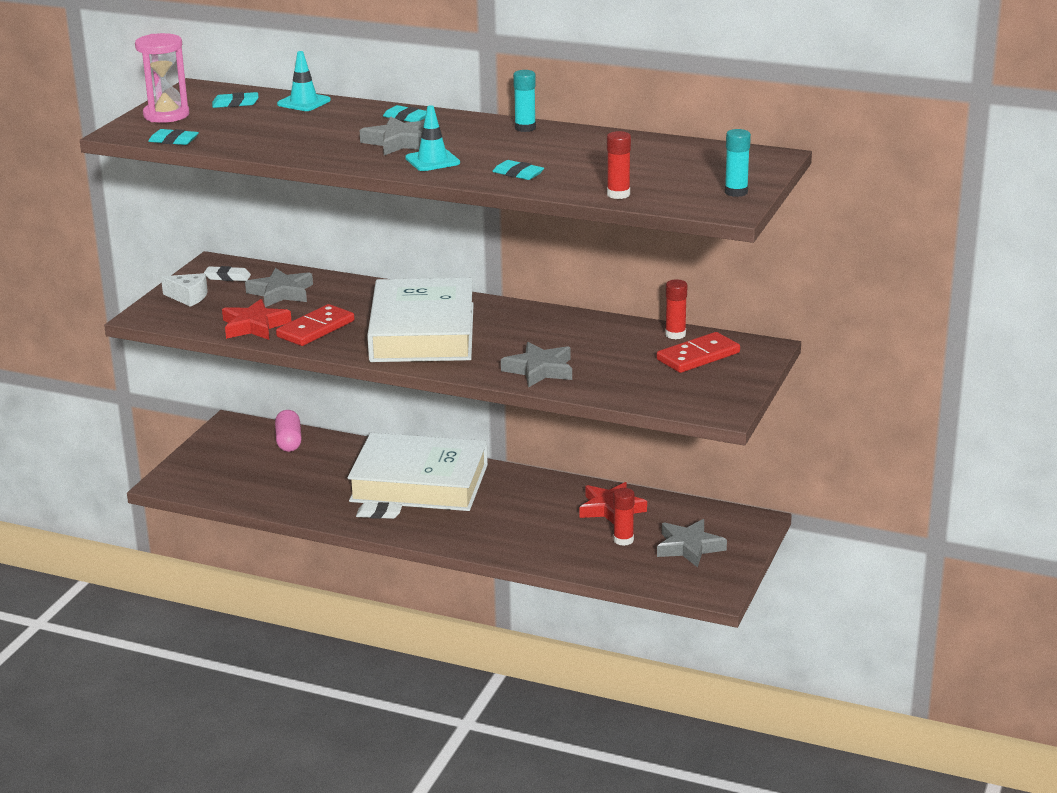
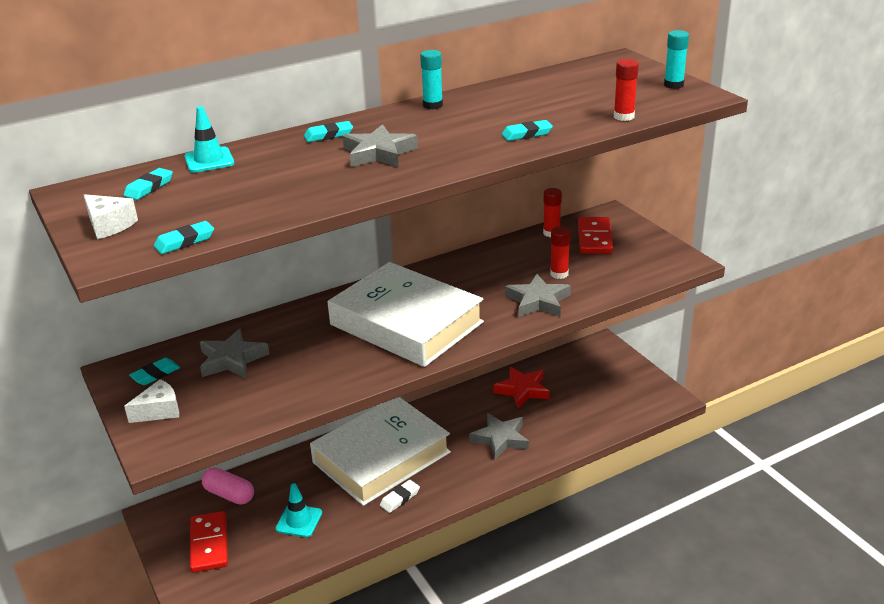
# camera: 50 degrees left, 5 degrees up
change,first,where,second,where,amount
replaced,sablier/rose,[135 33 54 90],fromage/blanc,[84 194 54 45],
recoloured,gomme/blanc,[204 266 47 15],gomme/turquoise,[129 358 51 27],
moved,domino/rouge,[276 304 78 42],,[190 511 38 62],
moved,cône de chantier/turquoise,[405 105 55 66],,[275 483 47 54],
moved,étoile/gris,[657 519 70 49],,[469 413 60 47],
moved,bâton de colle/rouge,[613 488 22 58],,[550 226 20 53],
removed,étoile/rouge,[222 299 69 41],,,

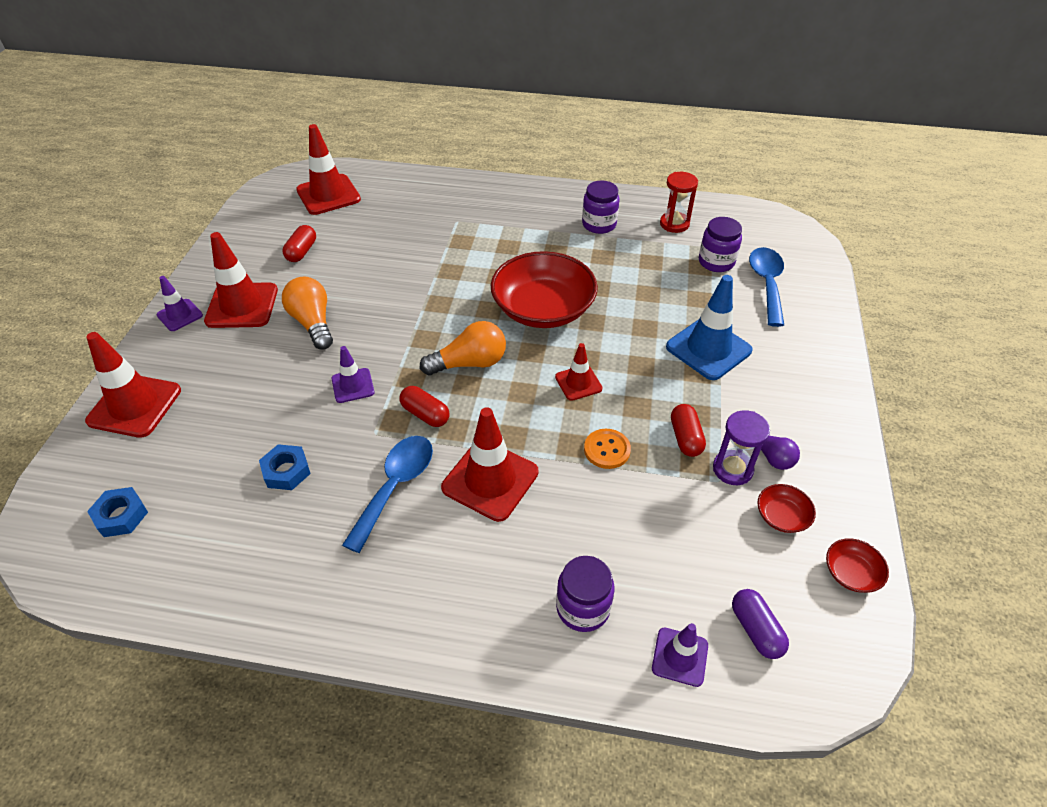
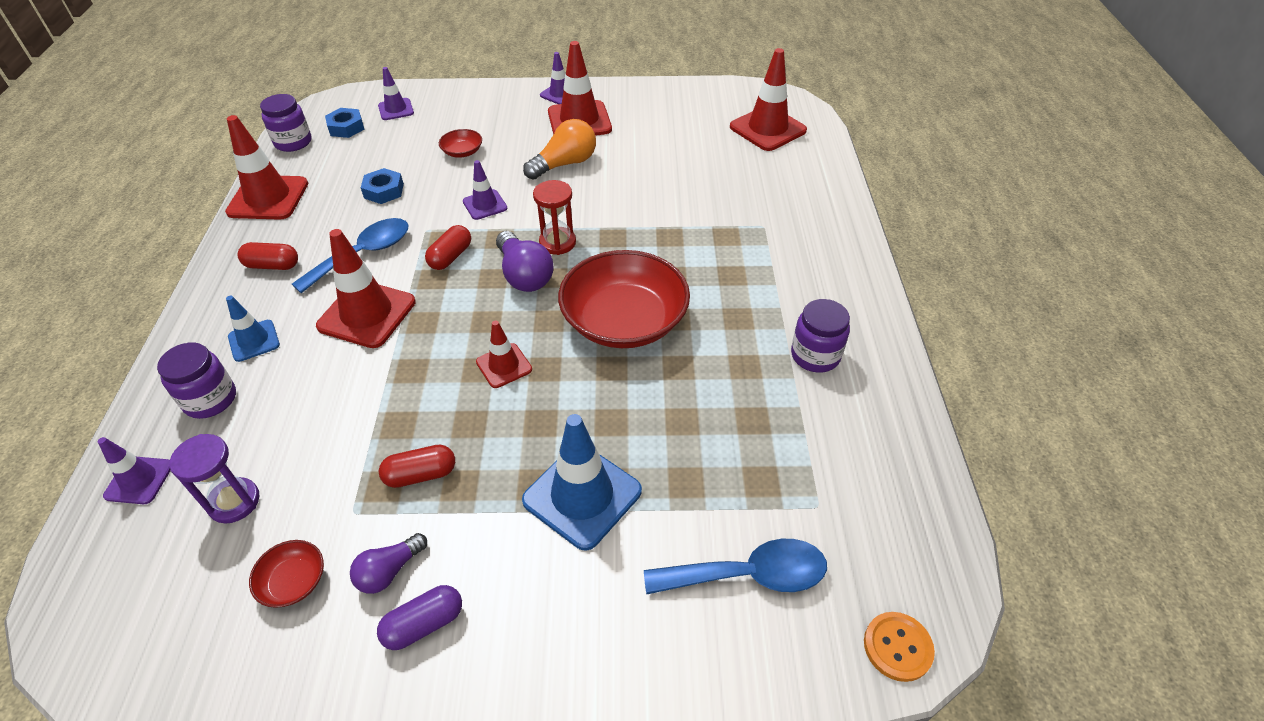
# camera: 80 degrees right, 0 degrees up
change,first,where,second,where,amount
moved,sablier/violet,[713 410 57 75],,[170 434 89 90],
moved,cône de chantier/rouge,[85 332 96 106],,[225 115 83 105],
added,,,cône de chantier/bleu,[226 295 54 67],
moved,gélule/rouge,[282 225 34 37],,[238 242 60 28],
moved,bocal/violet,[699 217 43 55],,[260 94 52 58],
turned,cuillère/bleu,[342 436 91 117],,[292 218 116 75],60 degrees counterclockwise
moved,gélule/violet,[732 589 57 70],,[377 585 85 65],
added,,,cône de chantier/violet,[378 67 36 53],
moved,bol/rouge,[826 538 63 55],,[439 129 43 29],
recoloured,ampoule/orange,[420 321 86 54],ampoule/violet,[496 231 58 61],
moved,sablier/rouge,[660 172 38 61],,[533 180 43 75],
moved,bouton/orange,[584 429 47 40],,[864 612 71 70],

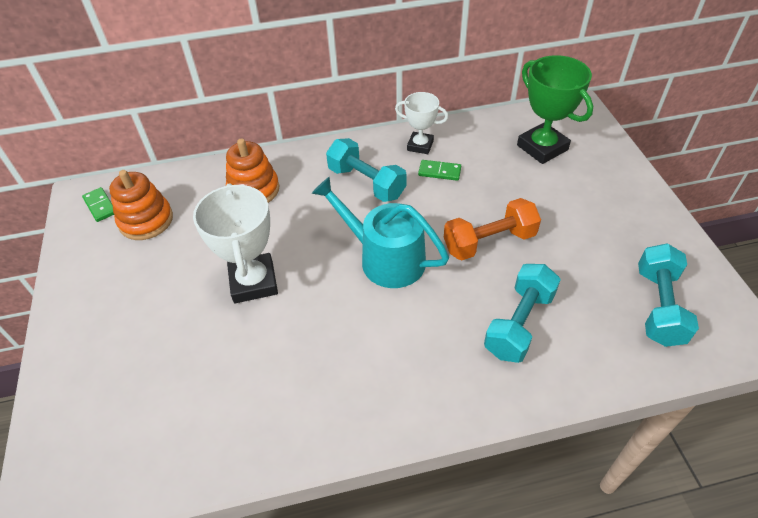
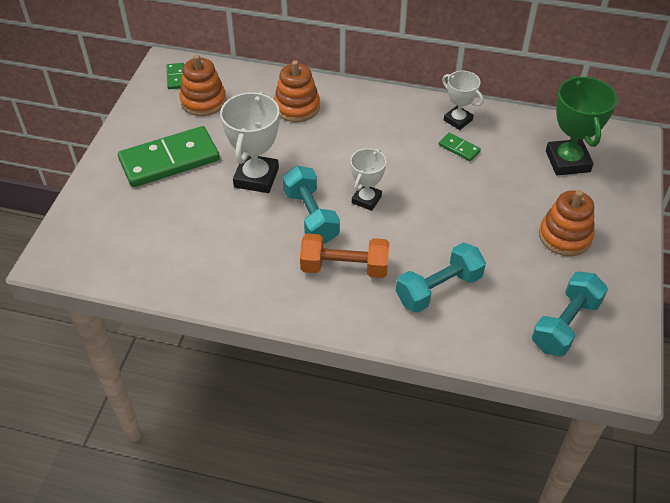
# camera: 25 degrees right, 0 degrees up
change,first,where,second,where,amount
added,,,domino/vert,[118 126 102 61],
moved,haltère/turquoise,[326 138 81 64],,[283 166 57 78],
moved,haltère/orange,[444 198 97 63],,[300 234 89 44],
replaced,arrosoir/turquoise,[312 177 137 111],trophée/blanc,[350 148 36 63],
added,,,jouet à empiler/orange,[539 190 55 66],

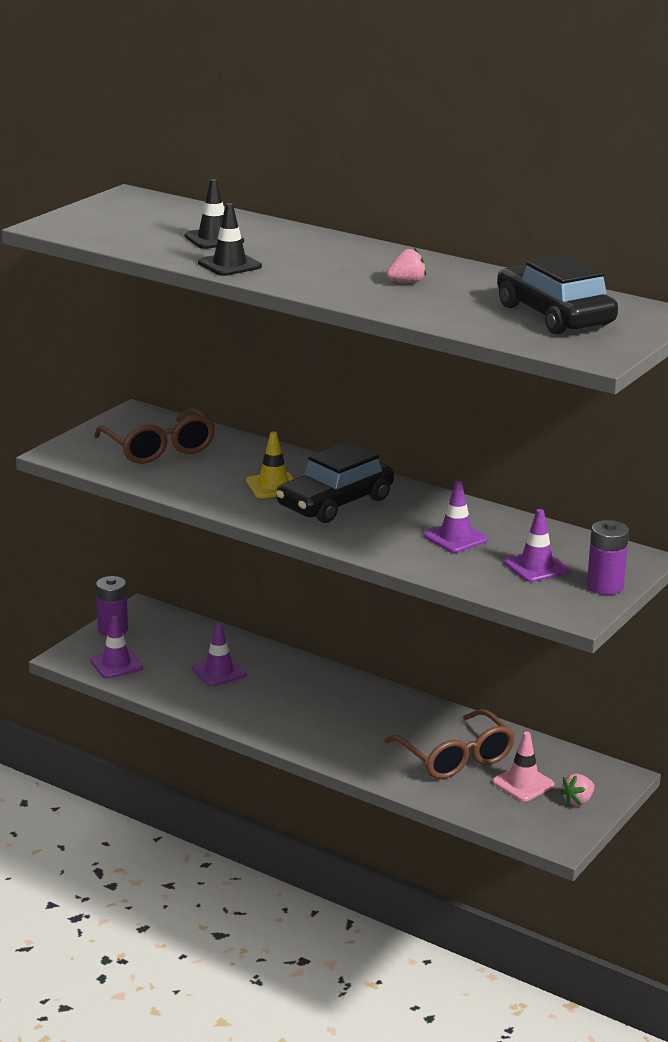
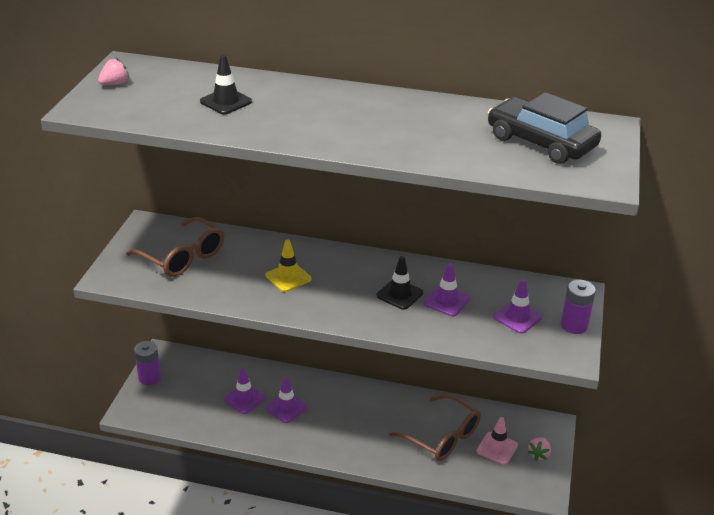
# camera: 20 degrees left, 10 degrees up
change,first,where,second,where,amount
moved,fraise/rose,[386 247 41 36],,[98 58 31 27],
moved,cône de chantier/violet,[90 616 53 63],,[266 377 42 46],
moved,cône de chantier/noir,[198 203 64 73],,[377 256 46 54],
removed,voiture/noir,[276 442 118 81],,,

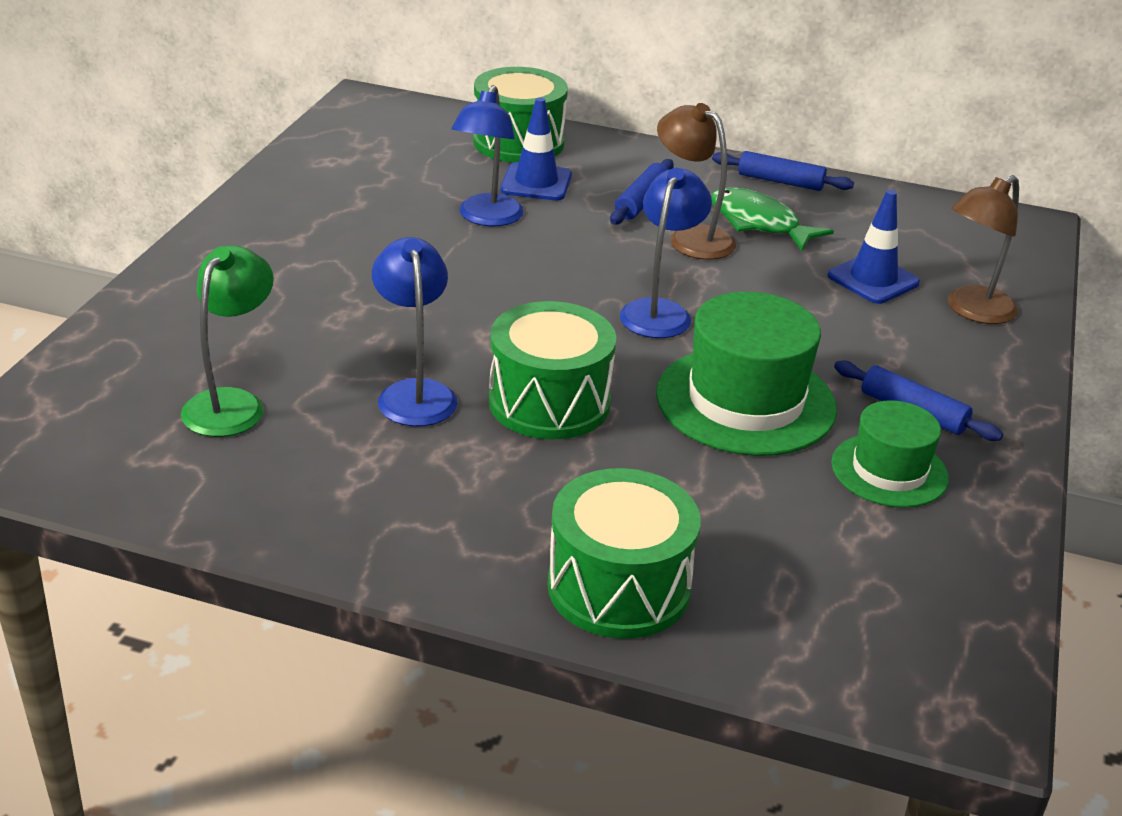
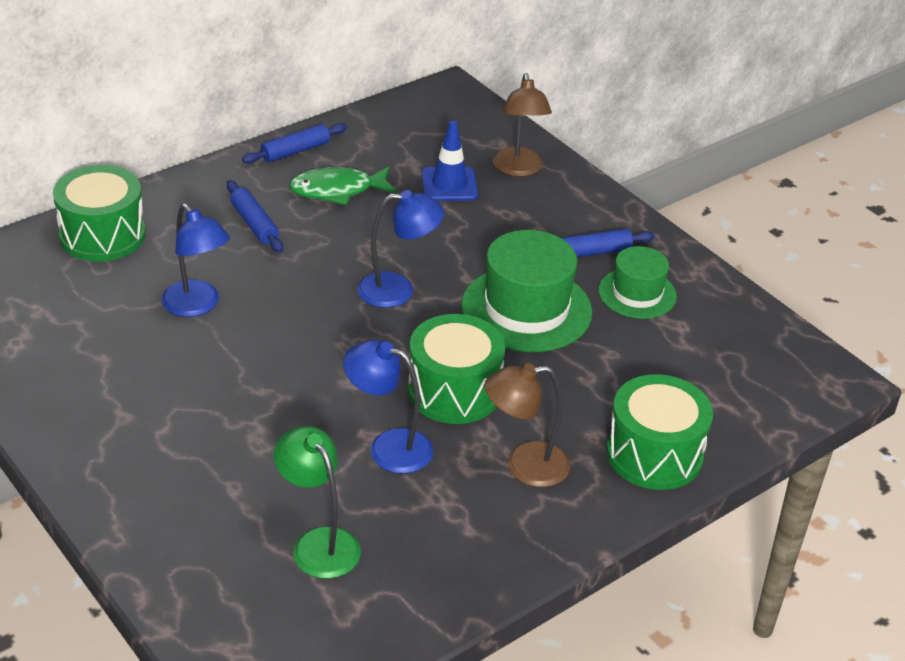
# camera: 55 degrees left, 5 degrees up
change,first,where,second,where,amount
turned,lampe/bleu,[620 168 92 170],,[357 190 87 118],120 degrees clockwise
moved,lampe/marron,[657 103 79 157],,[484 363 87 124],
removed,cône de chantier/bleu,[500 97 72 104],,,

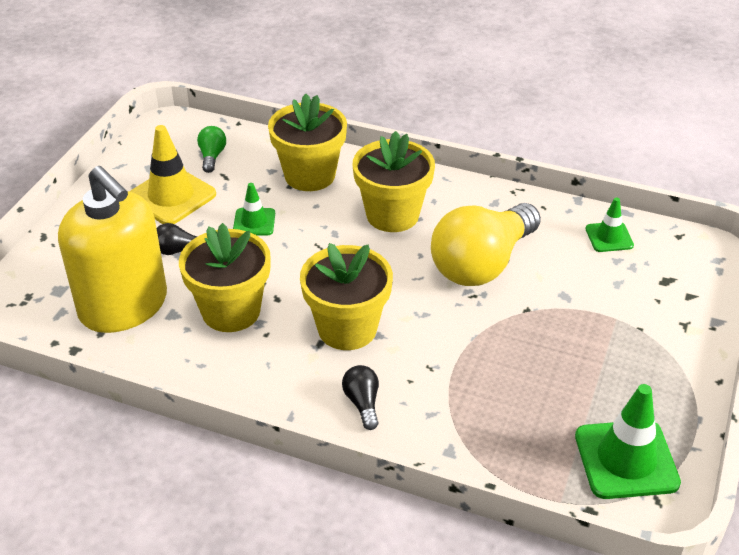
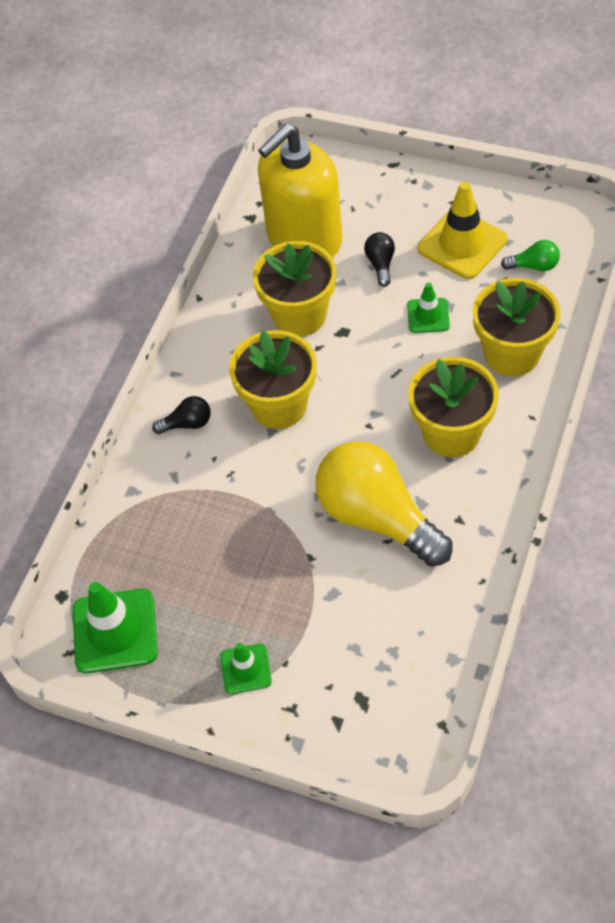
# camera: 95 degrees right, 15 degrees up
change,first,where,second,where,amount
moved,cône de chantier/vert,[585 198 49 54],,[220 643 52 51],

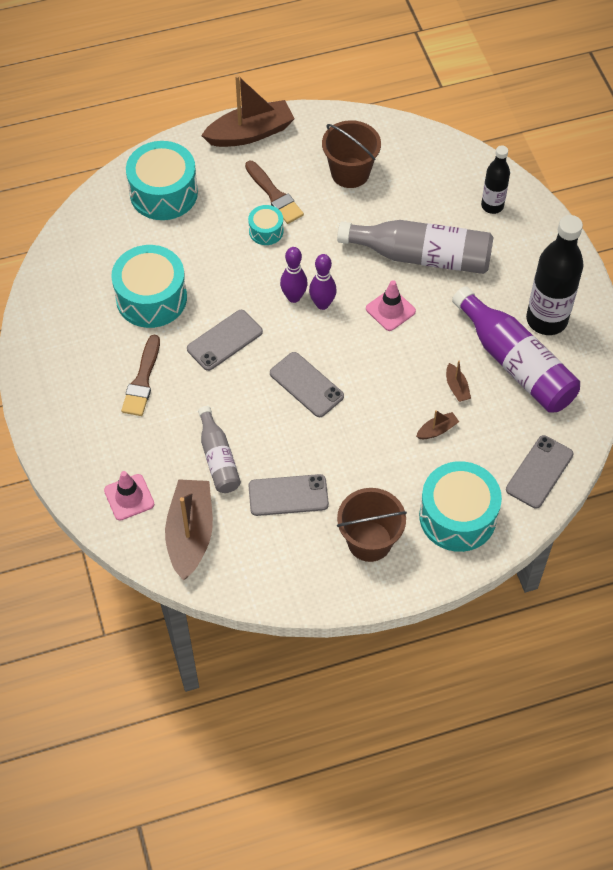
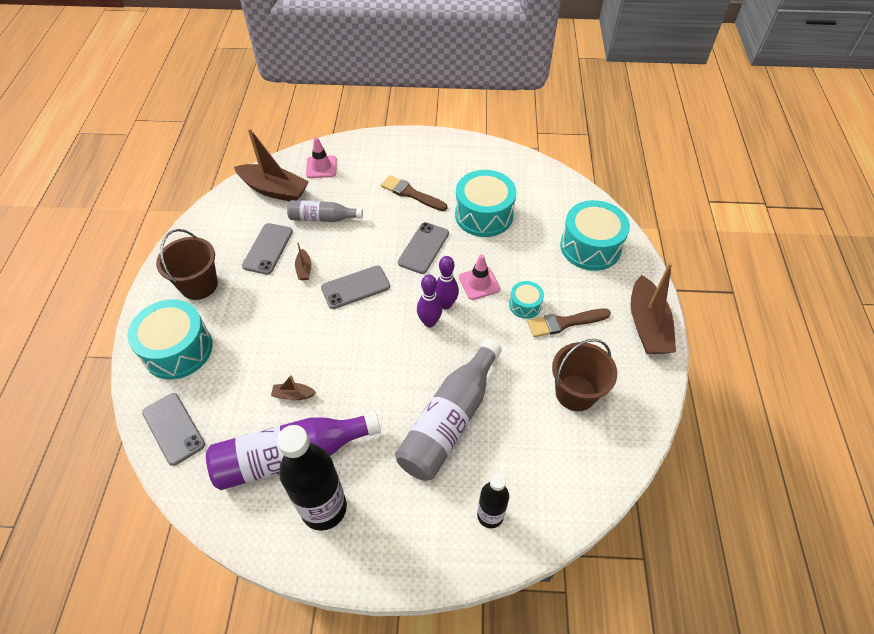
# camera: 110 degrees right, 5 degrees down
change,first,where,second,where,amount
moved,bateau/marron,[416 410 43 29],,[295 243 16 37],
turned,téléphone/gris,[187 310 76 61],,[398 222 51 52],45 degrees clockwise
moved,cône de chantier/rose,[366 280 50 51],,[459 255 41 45],

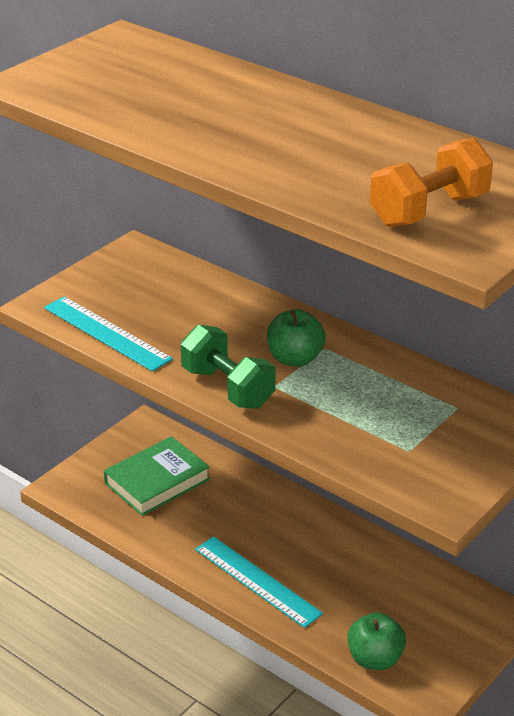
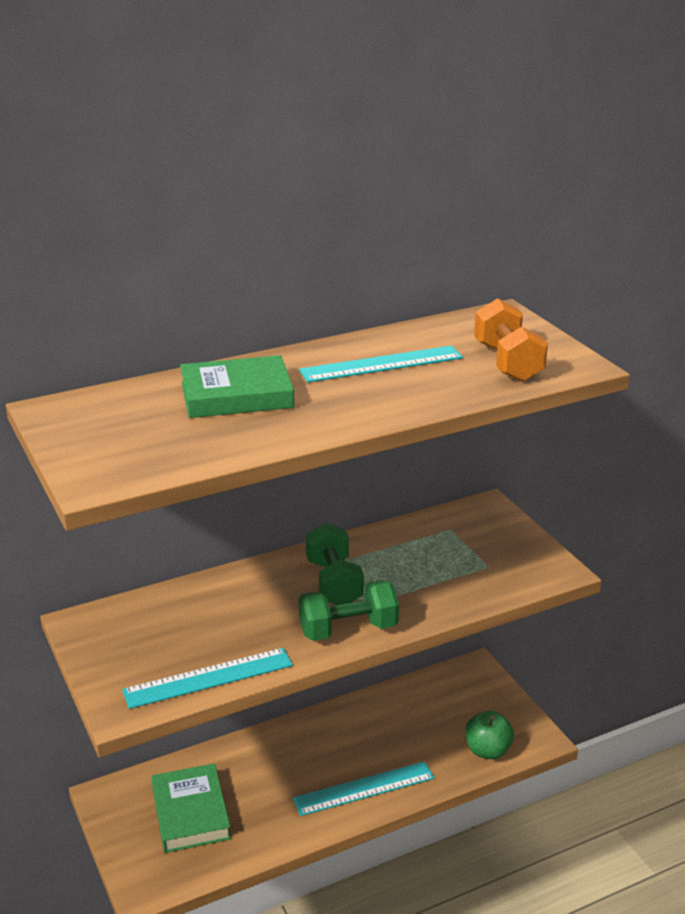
# camera: 65 degrees left, 5 degrees down
change,first,where,second,where,amount
added,,,livre/vert,[180 355 114 63],
added,,,règle/turquoise,[299 346 164 36],
replaced,pomme/vert,[267 309 59 58],haltère/vert,[306 522 58 83],

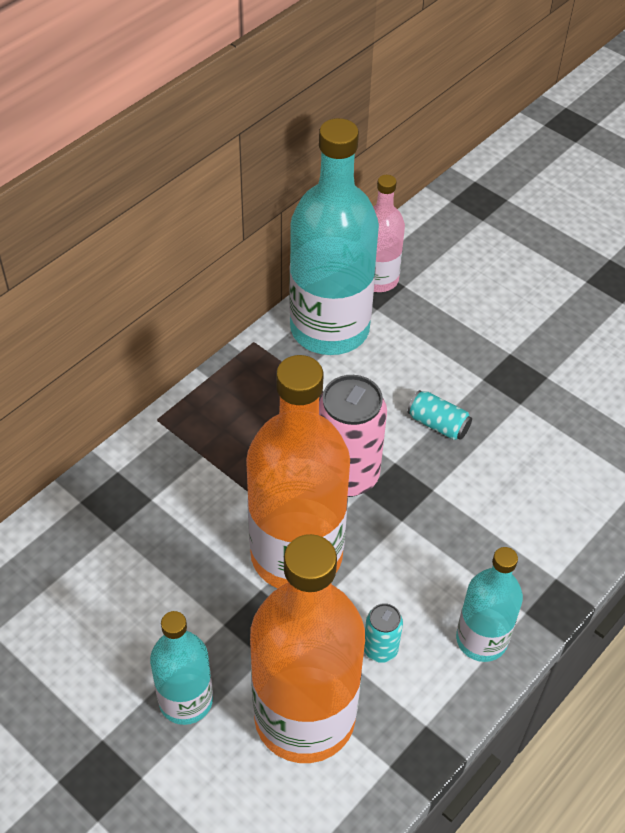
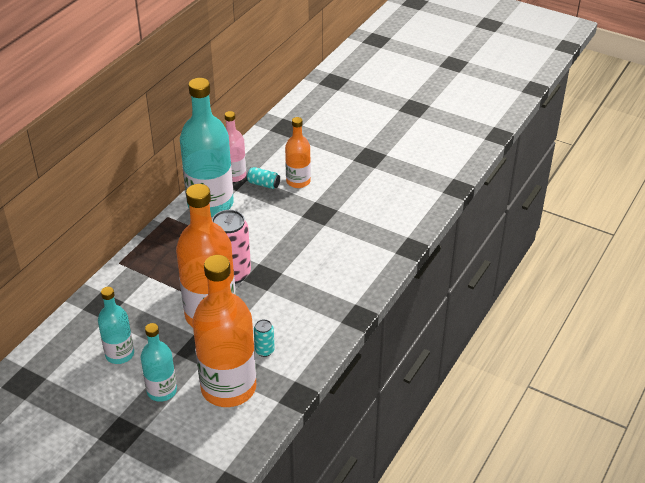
# camera: 10 degrees left, 10 degrees down
change,first,where,second,where,amount
moved,bouteille/turquoise,[456 547 67 115],,[98 287 36 77],
moved,canette/turquoise,[407 390 65 50],,[246 167 34 22],
added,,,bouteille/orange,[285 117 26 71],

